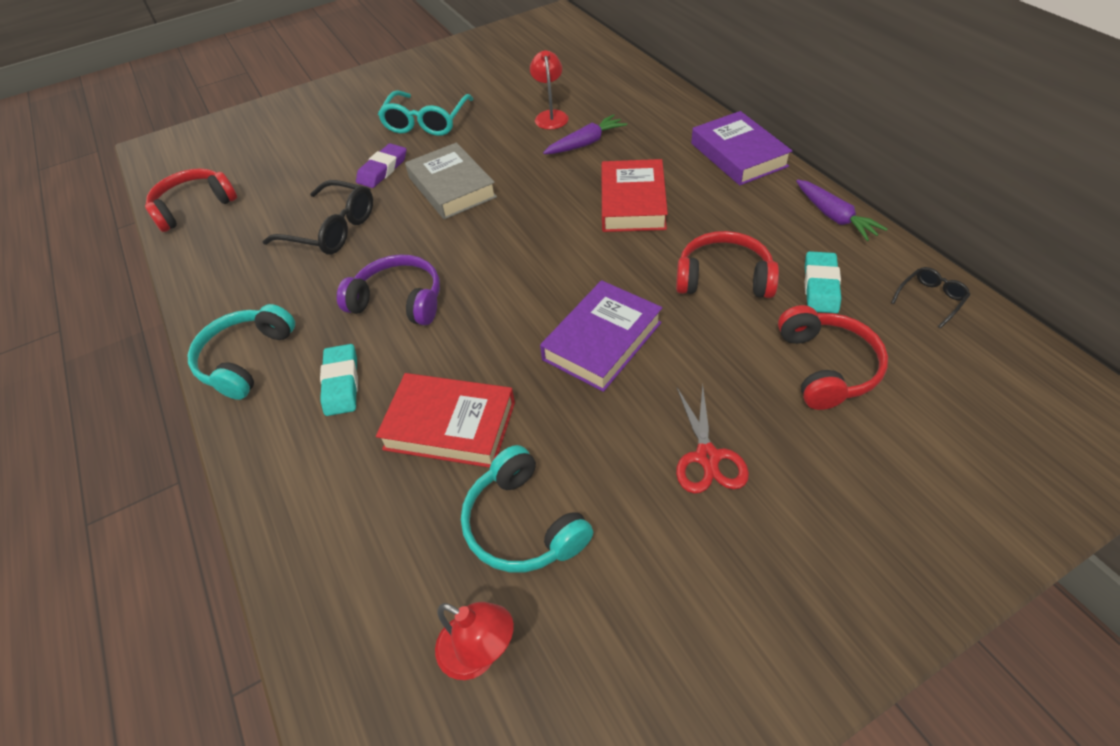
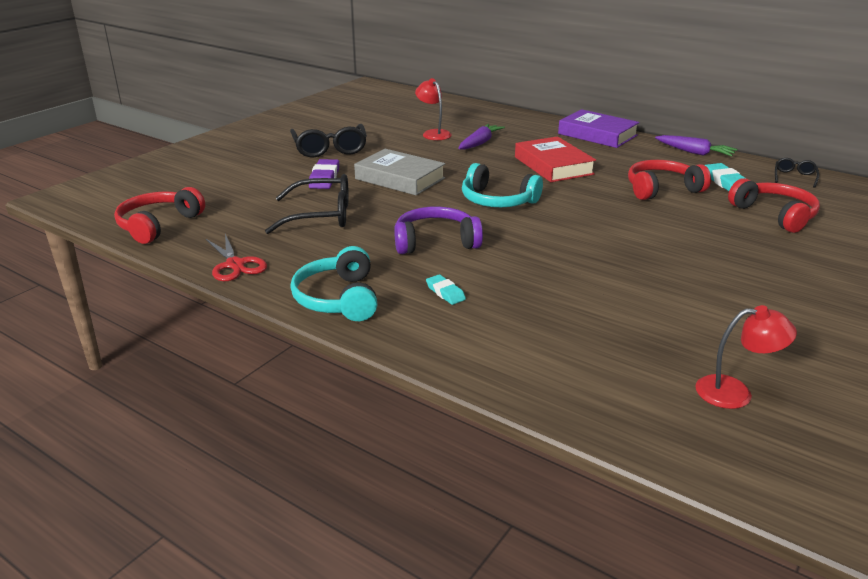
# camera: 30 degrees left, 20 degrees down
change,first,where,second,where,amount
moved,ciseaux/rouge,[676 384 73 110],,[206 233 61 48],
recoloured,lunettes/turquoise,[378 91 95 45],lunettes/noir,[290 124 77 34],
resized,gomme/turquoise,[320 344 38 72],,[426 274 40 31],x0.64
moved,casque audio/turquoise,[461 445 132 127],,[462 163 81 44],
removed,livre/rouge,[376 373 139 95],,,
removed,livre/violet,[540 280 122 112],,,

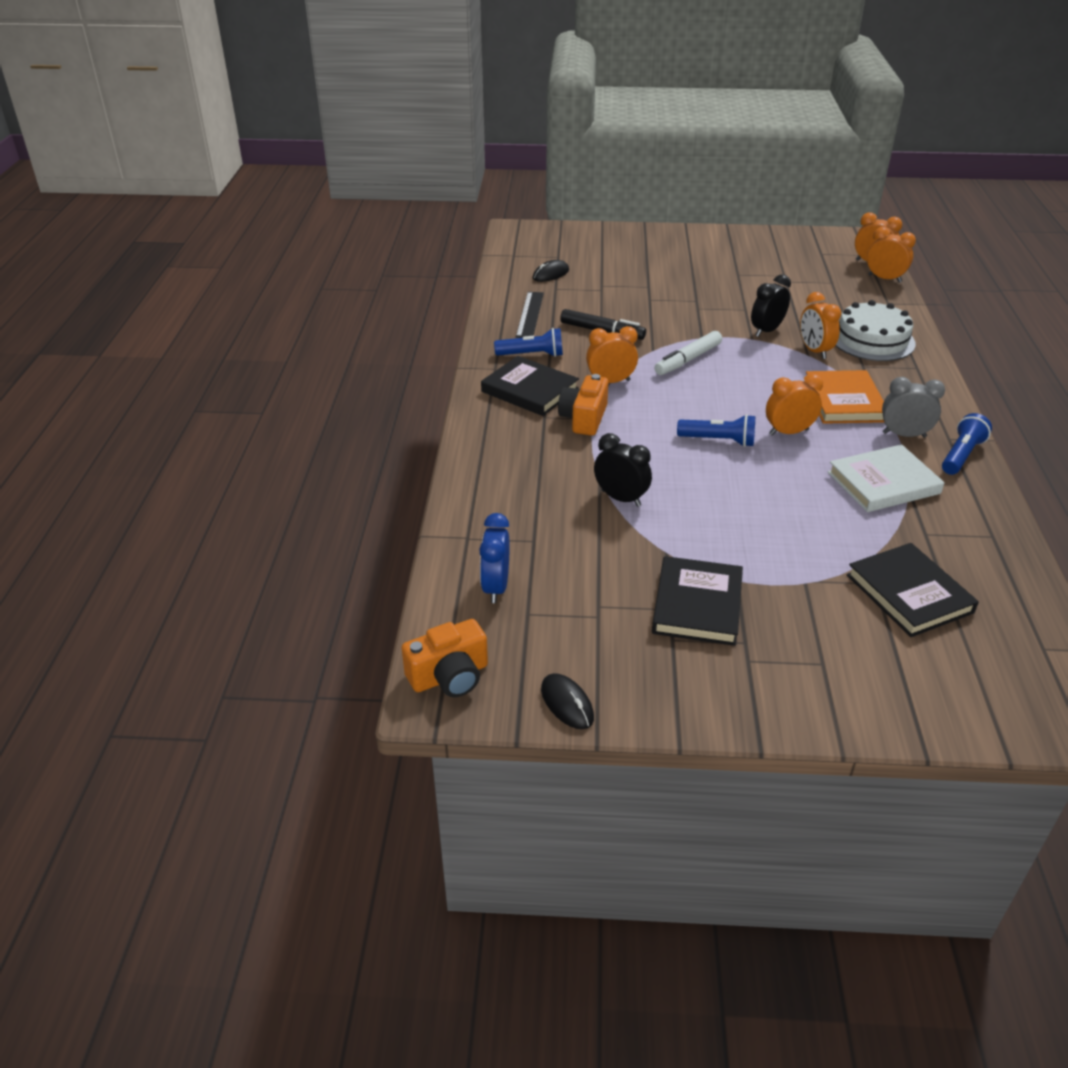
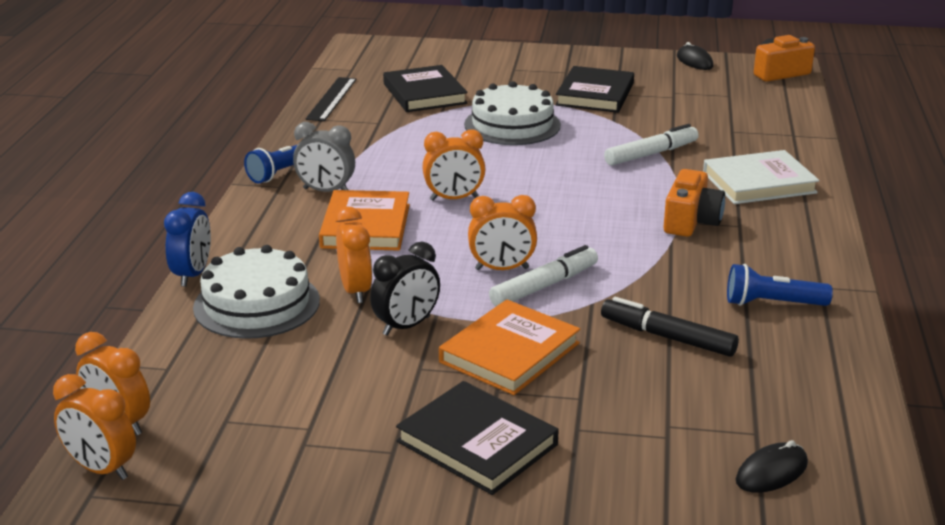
# camera: 175 degrees left, 10 degrees down
change,first,where,second,where,amount
moved,réveil/bleu,[479 513 31 90],,[164 192 47 95],
moved,règle/noir,[516 292 28 46],,[305 77 51 44],
moved,livre/noir,[481 356 98 60],,[396 381 163 114],
added,,,livre/orange,[439 299 141 96],
added,,,gâteau/blanc,[464 81 97 64],
moved,réveil/orange,[586 326 52 57],,[468 195 69 75],
replaced,réveil/noir,[594 433 58 74],feutre/blanc,[604 124 95 42],
moved,livre/blanc,[828 444 117 68],,[703 150 116 54],
removed,lampe de poche/bleu,[677 414 78 33],,,

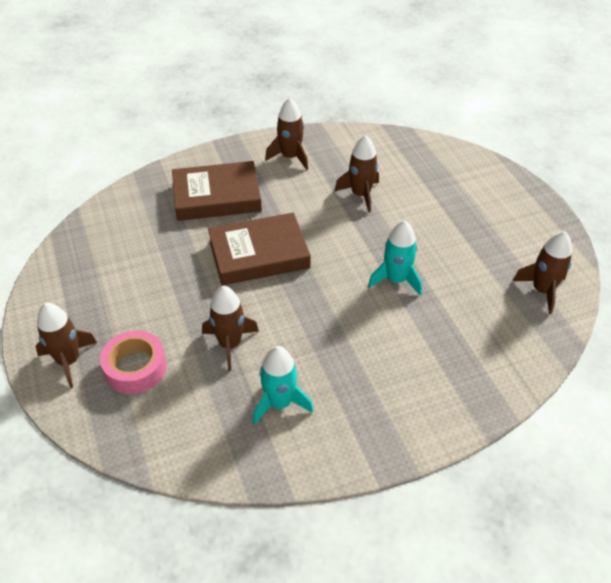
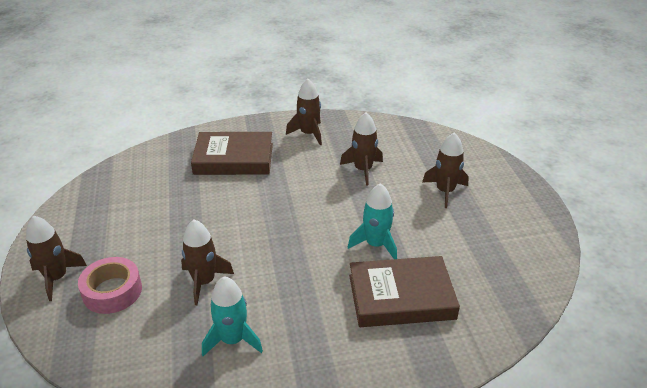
# camera: 10 degrees right, 10 degrees down
change,first,where,second,where,amount
moved,livre/marron,[208 213 103 72],,[349 256 111 71],
moved,fusée/marron,[513 231 59 83],,[422 132 47 76],

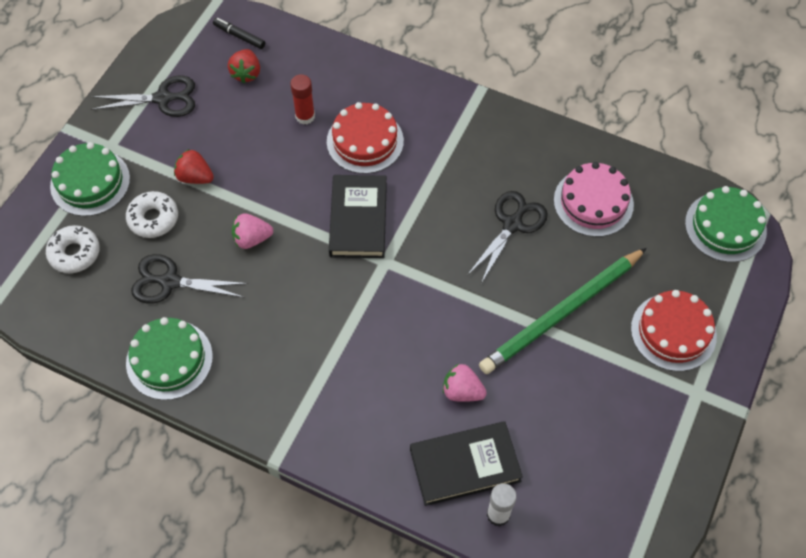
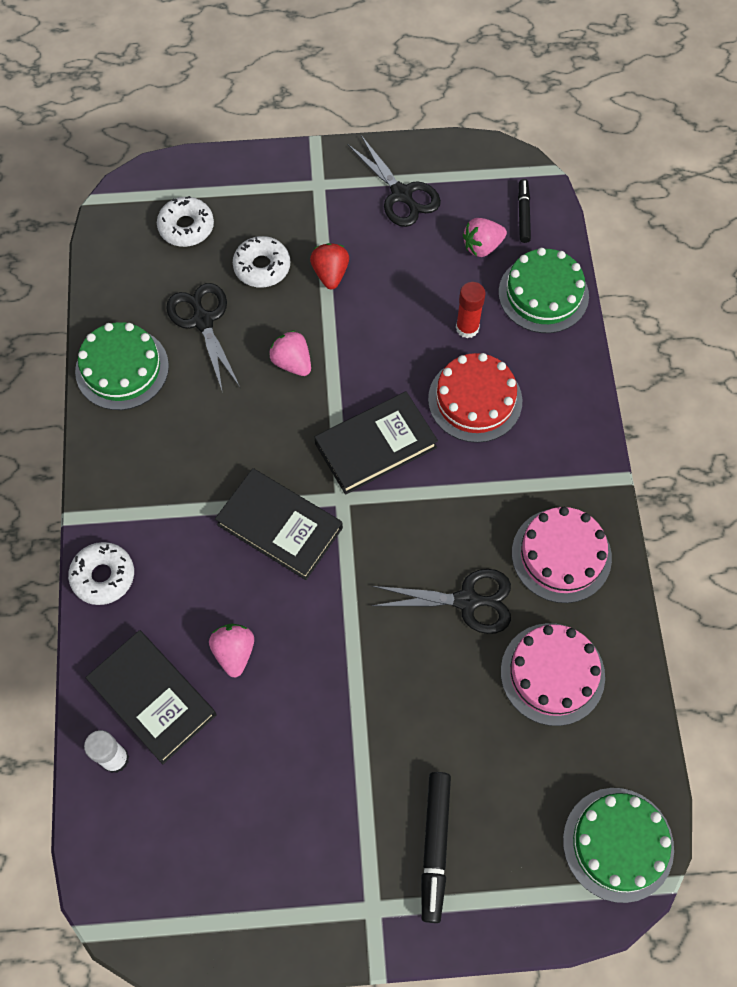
# camera: 60 degrees right, 5 degrees up
change,first,where,second,where,amount
added,,,beignet/blanc,[68 542 66 63],
added,,,livre/noir,[215 468 128 112],
replaced,gâteau/rouge,[631 290 86 81],feutre/noir,[421 772 30 151],
recoloured,fraise/rouge,[228 49 32 34],fraise/rose,[463 218 44 39],
moved,gâteau/vert,[50 142 80 74],,[498 248 91 85],
added,,,gâteau/rose,[512 507 100 96],
removed,crayon/vert,[479 248 168 126],,,

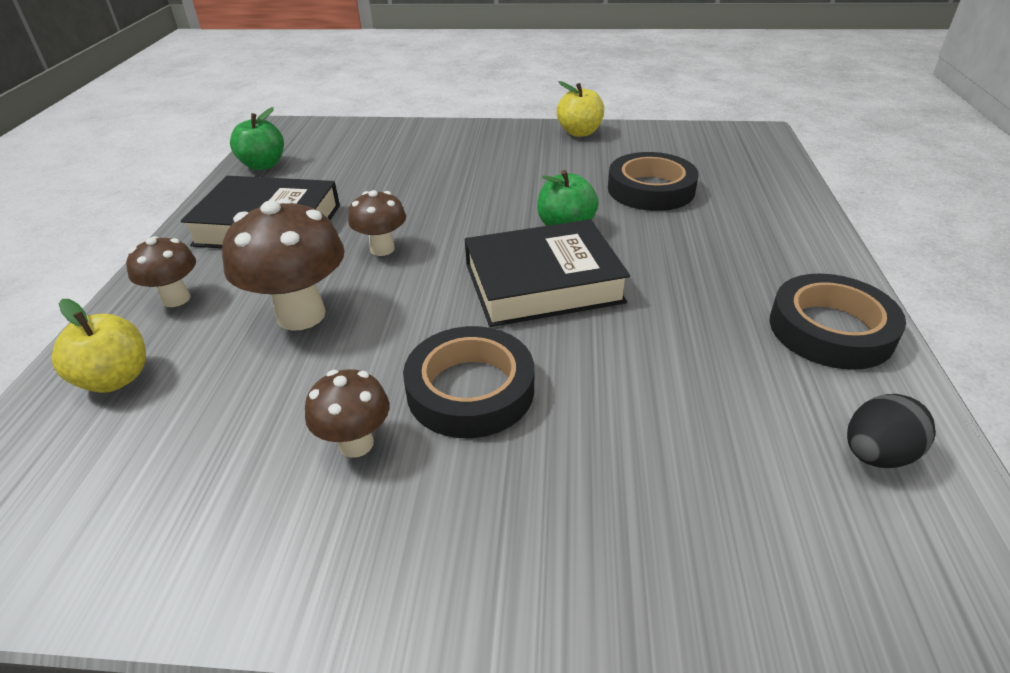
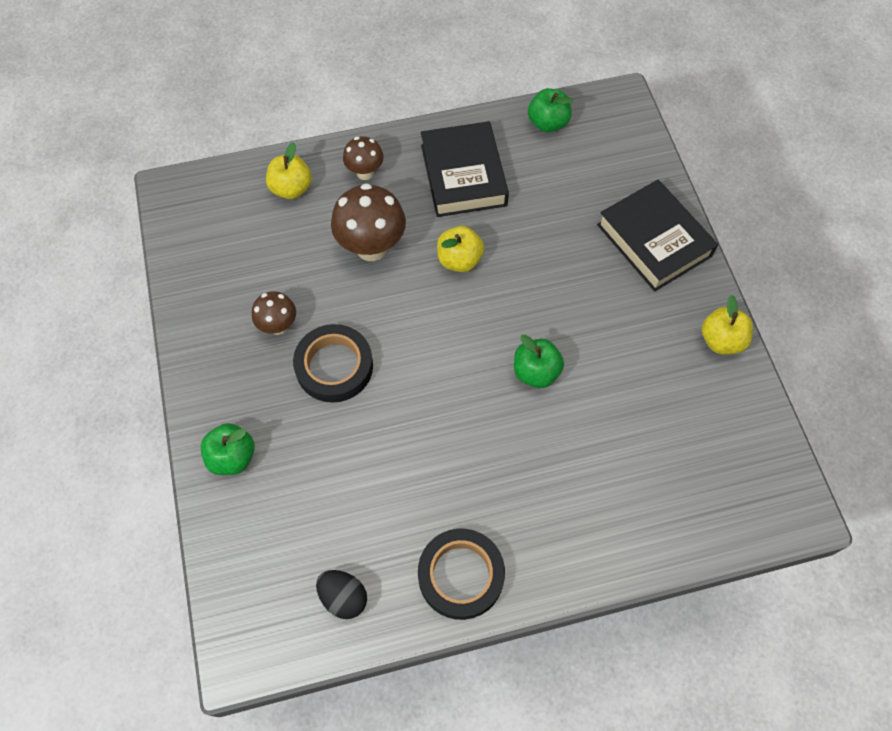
# camera: 70 degrees right, 25 degrees up
change,first,where,second,where,amount
added,,,pomme/vert,[200 423 55 52],
replaced,champignon/marron,[348 190 58 66],pomme/jaune,[437 226 47 46],
moved,livre/noir,[465 219 165 108],,[597 180 121 111],
removed,ruban adhésif/noir,[608 152 91 59],,,

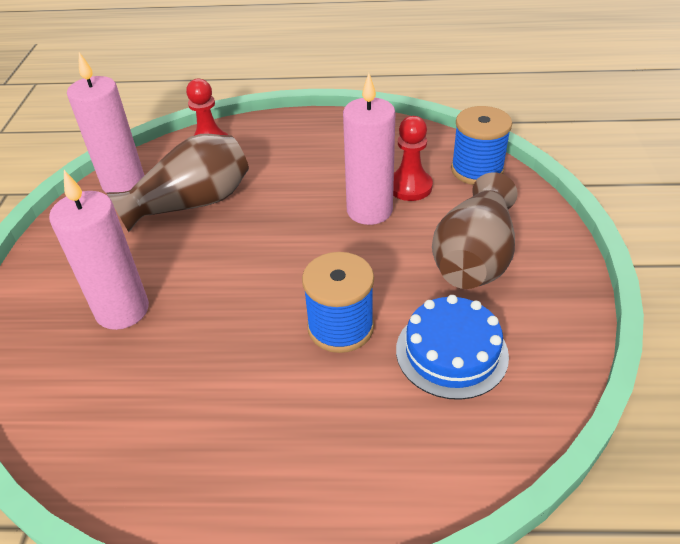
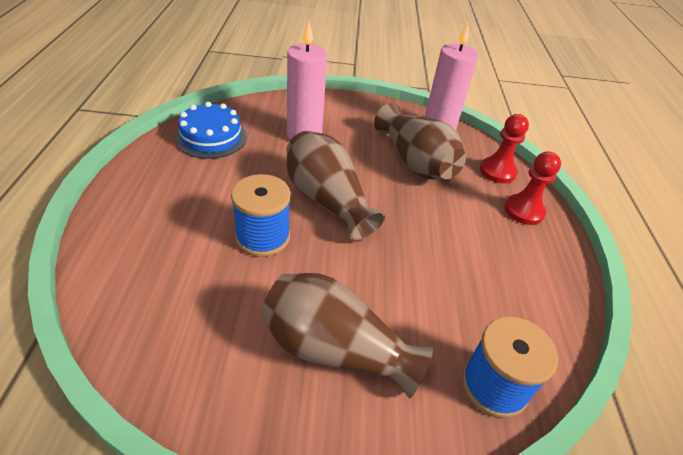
# camera: 85 degrees right, 0 degrees up
change,first,where,second,where,amount
moved,gâteau/bleu,[396 295 113 105],,[175 102 72 57],
added,,,vase/marron,[287 131 98 111],
moved,pion/rouge,[393 116 40 85],,[504 151 57 74],
removed,bougie/rose,[343 73 52 152],,,

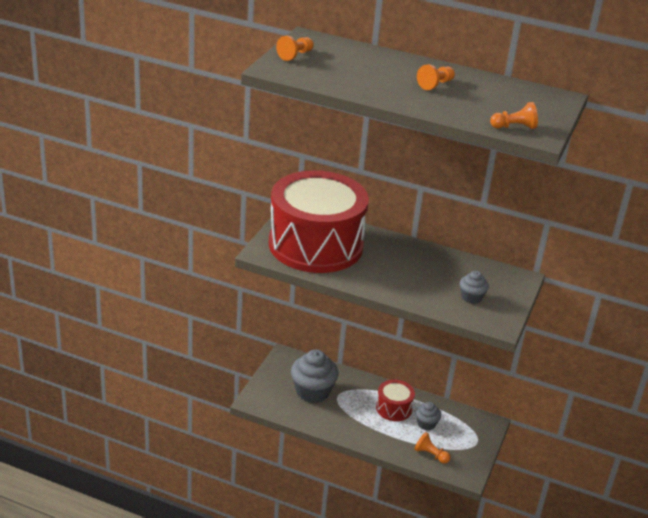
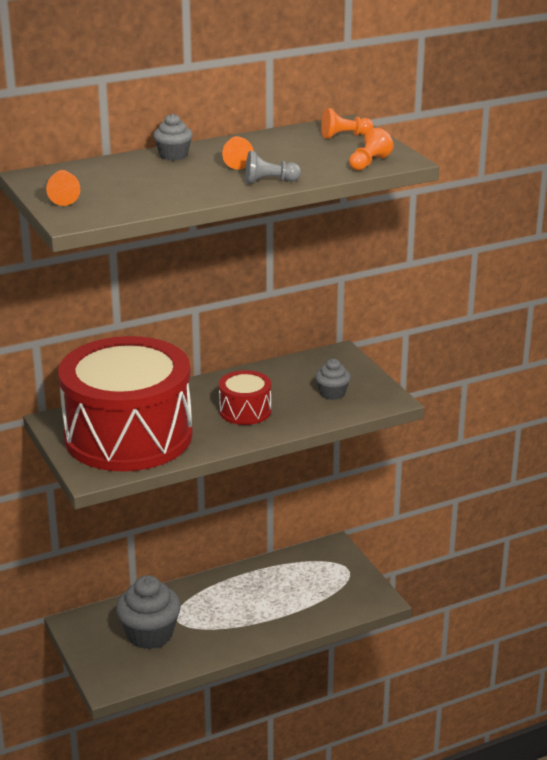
# camera: 45 degrees left, 5 degrees down
change,first,where,second,where,amount
moved,muffin/gris,[416 402 25 28],,[153 114 40 46],
moved,tambour/rouge,[376 379 39 42],,[219 370 52 55],
added,,,pion/gris,[245 151 56 33],
moved,pion/orange,[414 432 36 32],,[321 108 53 31],

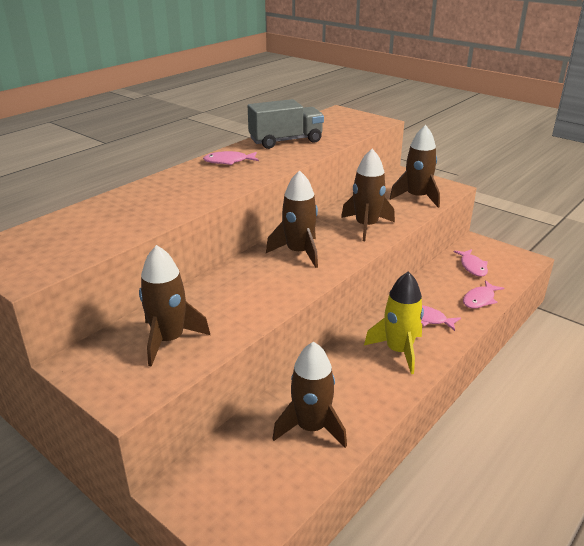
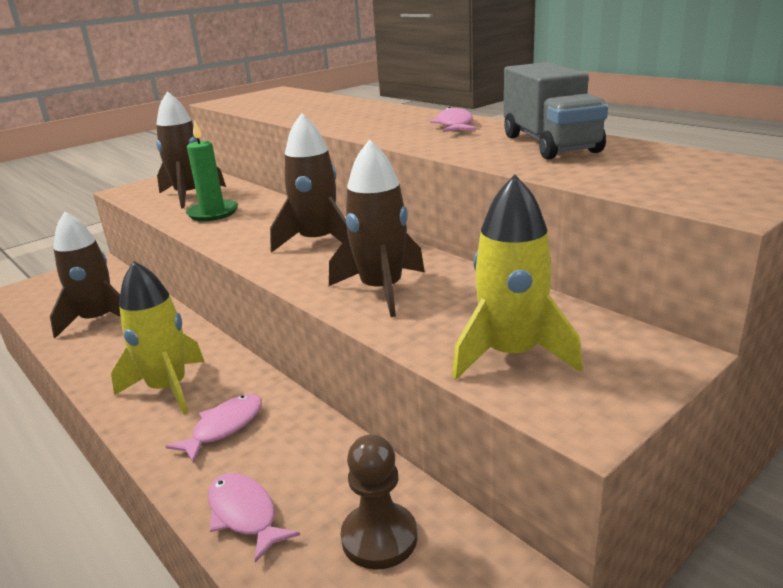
# camera: 100 degrees right, 5 degrees down
change,first,where,second,where,amount
added,,,bougie/vert,[186 120 52 101],
replaced,poisson/rose,[454 249 34 28],pion/marron,[341 434 76 136],
recoloured,fusée/marron,[390 125 50 83],fusée/jaune,[452 175 130 205],

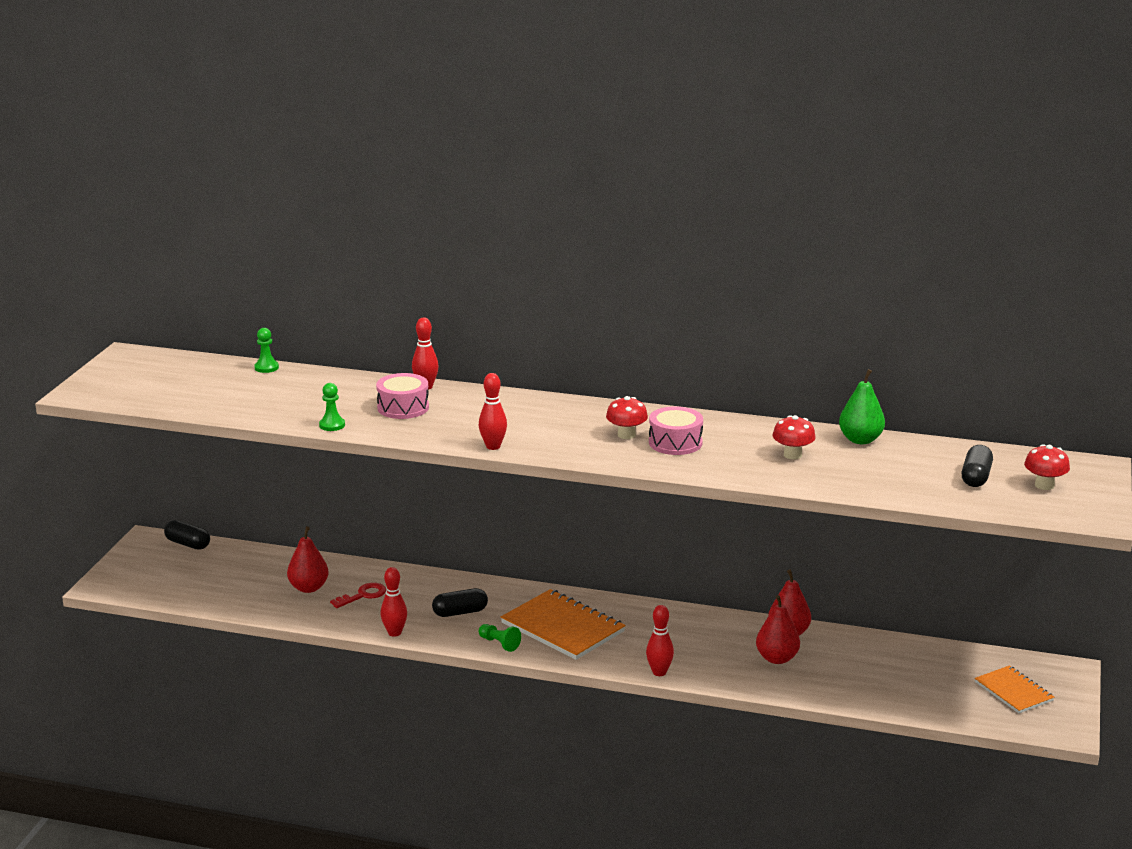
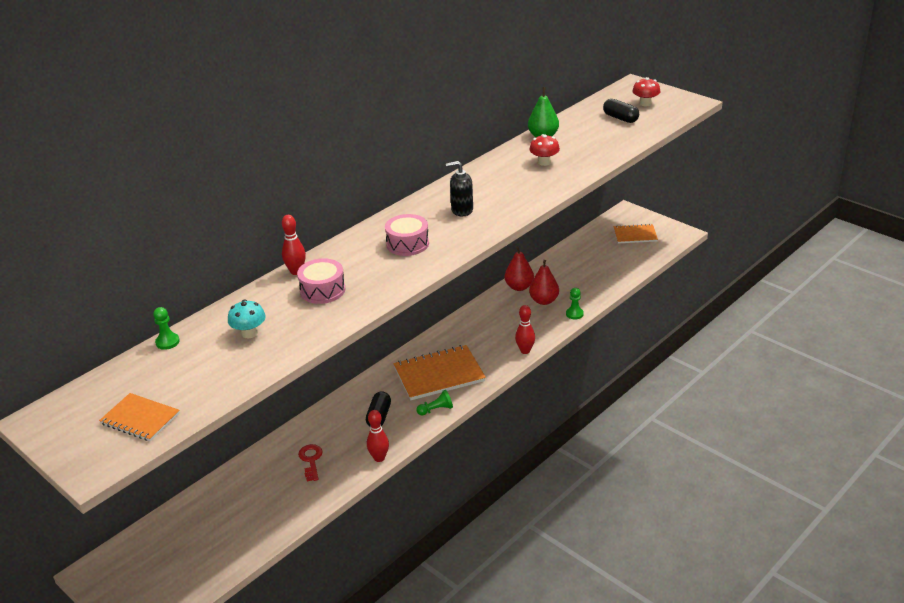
# camera: 60 degrees left, 10 degrees up
change,first,where,second,where,amount
added,,,carnet/orange,[99 393 81 48],
added,,,champignon/turquoise,[228 300 38 38],
moved,tambour/rose,[649 406 54 49],,[385 214 44 42],
replaced,champignon/rouge,[606 396 42 43],distributeur de savon/noir,[446 161 27 55],
moved,pion/vert,[319 383 26 48],,[566 288 18 31],
removed,gélule/noir,[164 520 46 30],,,
removed,poire/rouge,[287 526 42 67],,,
removed,quille/rouge,[479 373 28 77],,,

